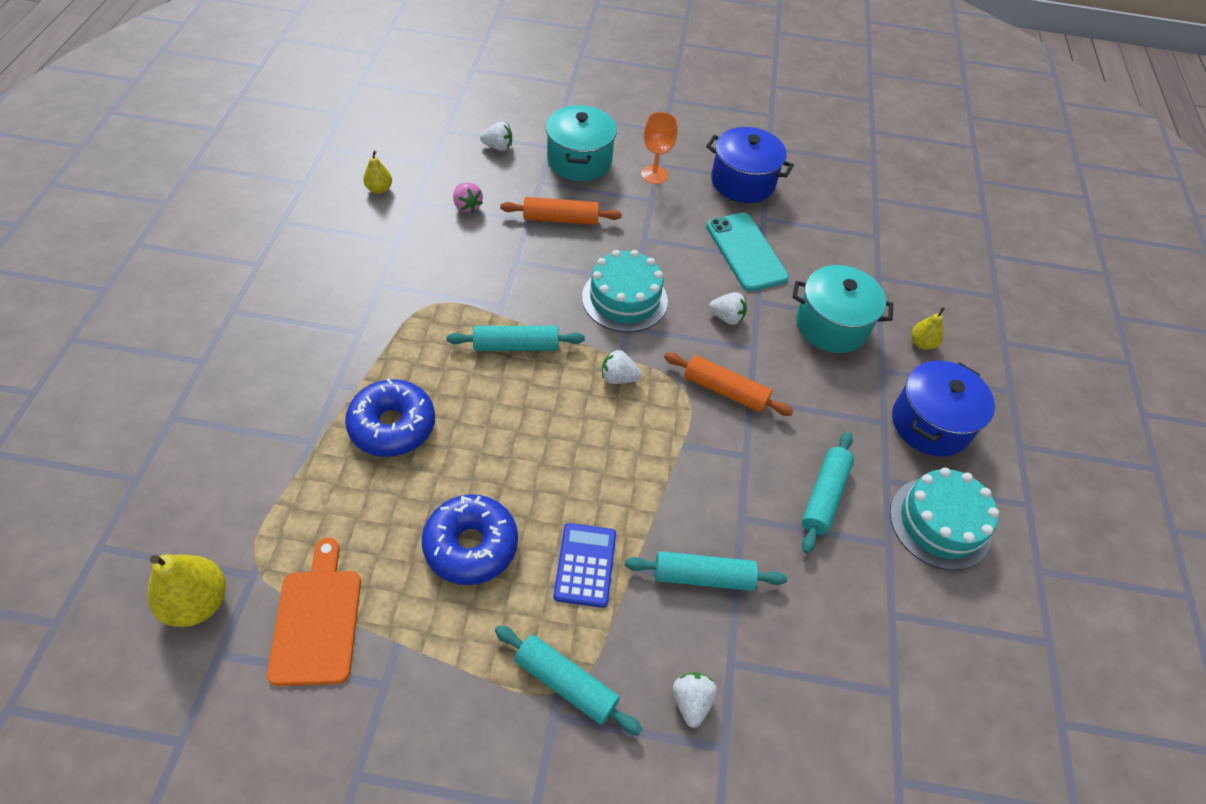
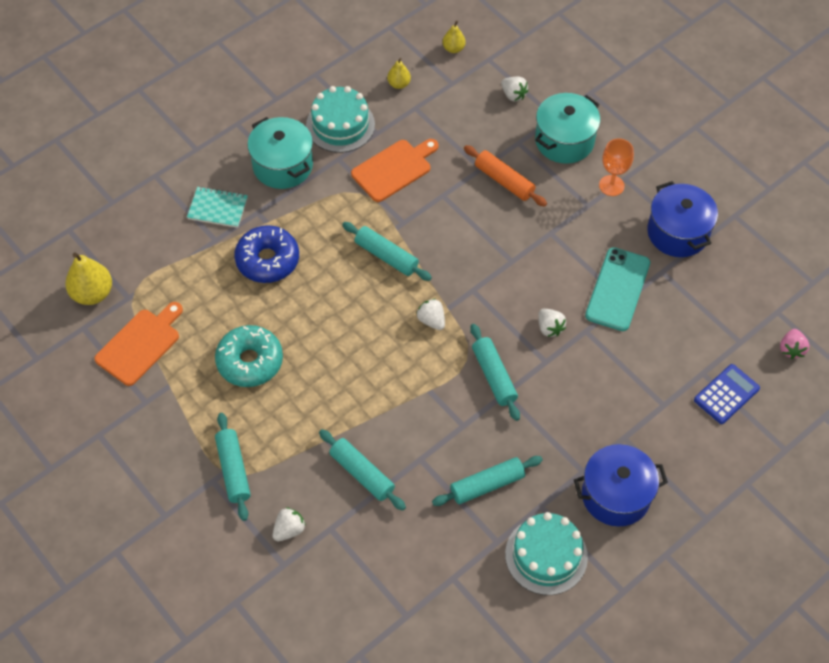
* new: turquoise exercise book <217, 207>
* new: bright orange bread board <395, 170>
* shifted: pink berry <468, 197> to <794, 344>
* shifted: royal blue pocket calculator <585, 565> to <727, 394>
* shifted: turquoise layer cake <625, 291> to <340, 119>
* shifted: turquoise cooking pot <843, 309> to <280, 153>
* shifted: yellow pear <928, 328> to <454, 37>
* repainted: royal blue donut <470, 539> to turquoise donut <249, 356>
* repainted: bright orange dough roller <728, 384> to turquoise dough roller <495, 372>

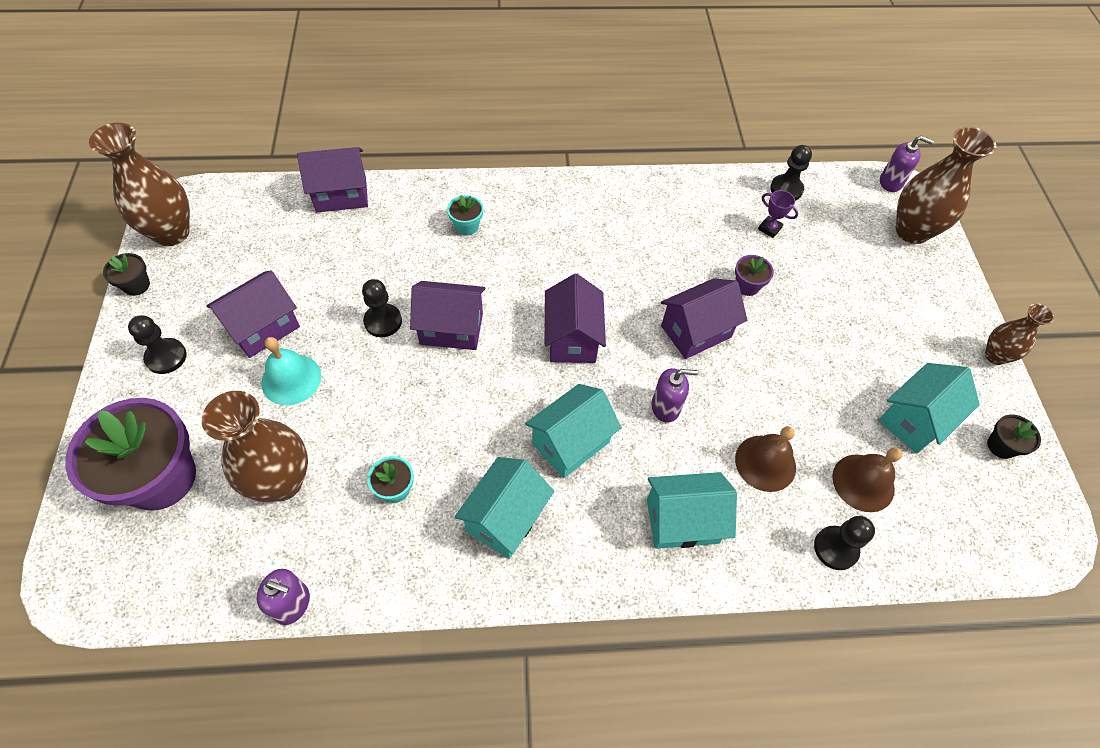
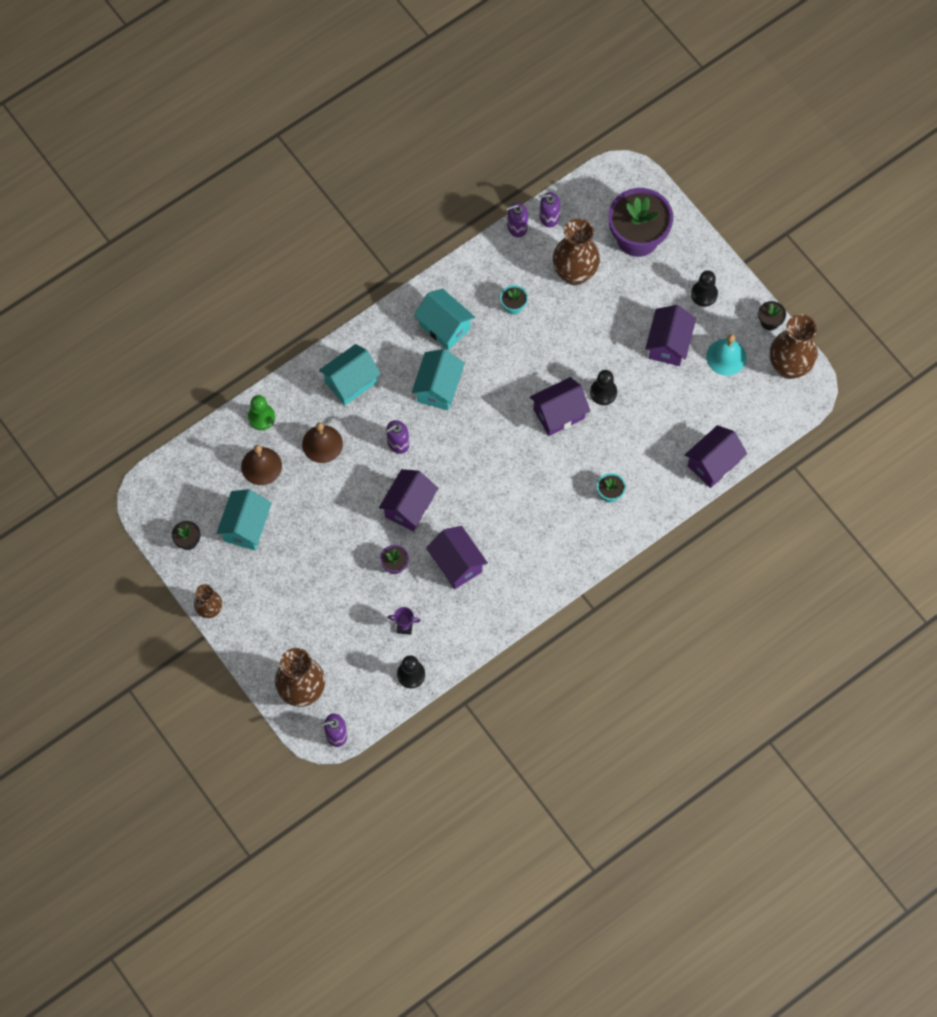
* new: royal purple soap pump <549, 210>
* shifted: turquoise school bell <291, 371> to <726, 355>
* shifted: royal purple toy house <575, 318> to <457, 557>
* repainted: ebony game pawn <844, 543> to emerald game pawn <261, 412>
* rotated: turquoise toy house <505, 508> = <444, 319> 45 degrees counterclockwise

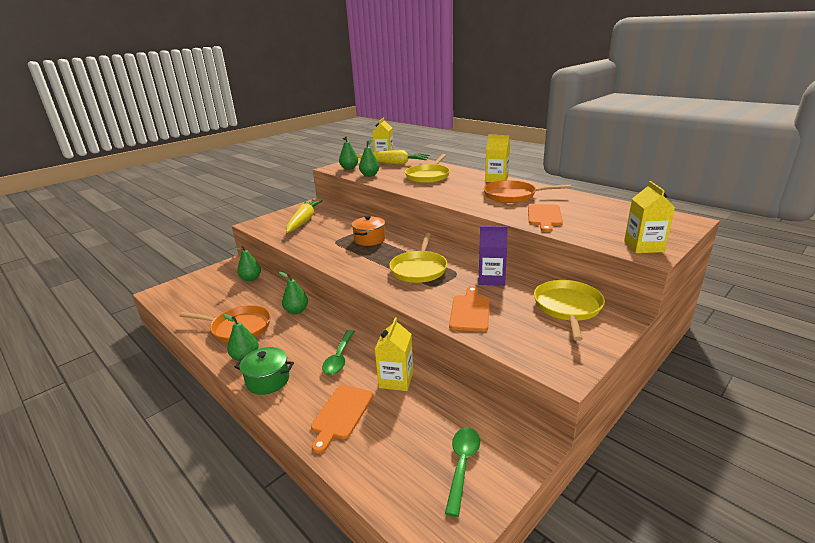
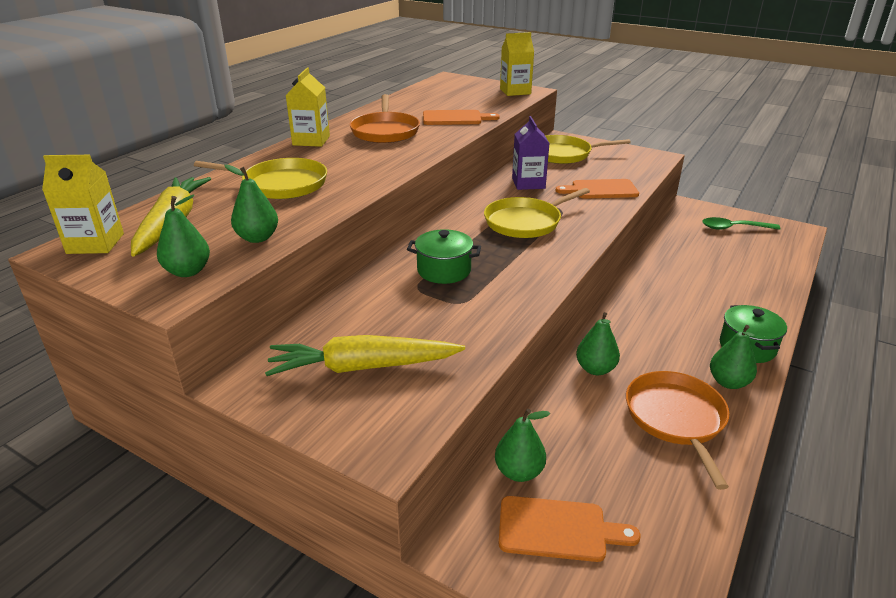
* gone: emerald teaspoon <338, 352>
* gone: yellow carton <394, 354>
* shifted: bright orange bread board <342, 419> to <569, 529>
* repainted: bright orange cooking pot <368, 230> to emerald cooking pot <444, 256>
* rotated: yellow skillet <418, 258> = <537, 213> 150 degrees clockwise

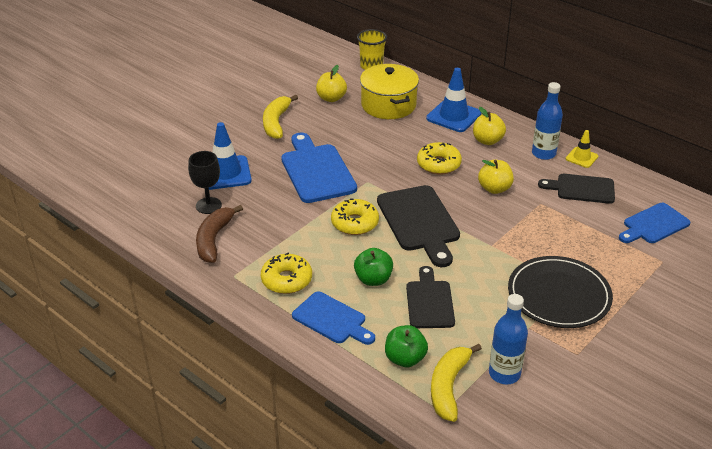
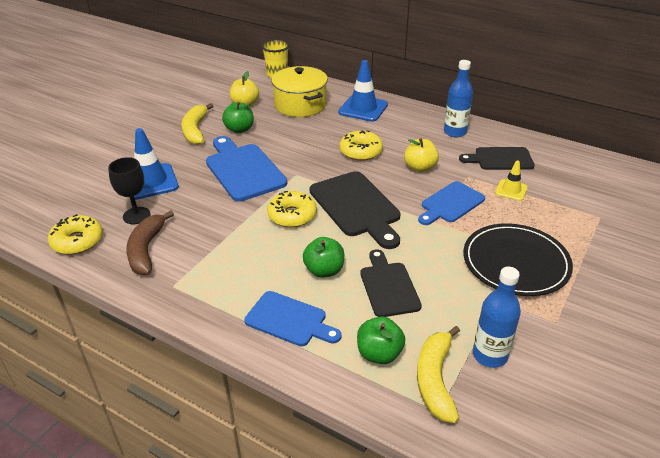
* gone: yellow apple <489, 126>
* new: emerald apple <238, 117>
* shifted: yellow donut <286, 273> to <75, 234>
* shifted: yellow traffic cone <582, 149> to <511, 181>
* shifted: royal blue bread board <654, 223> to <451, 203>

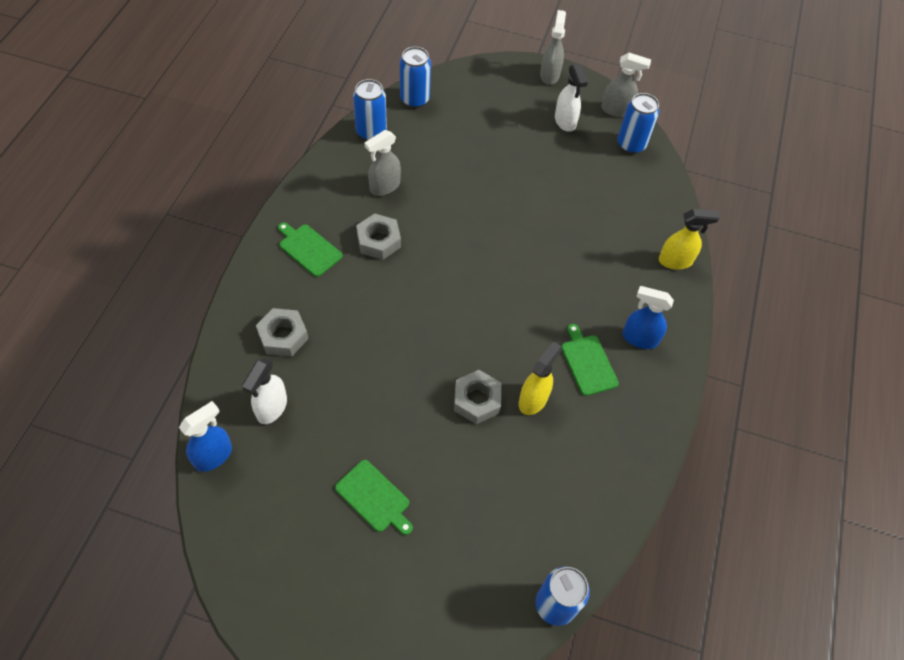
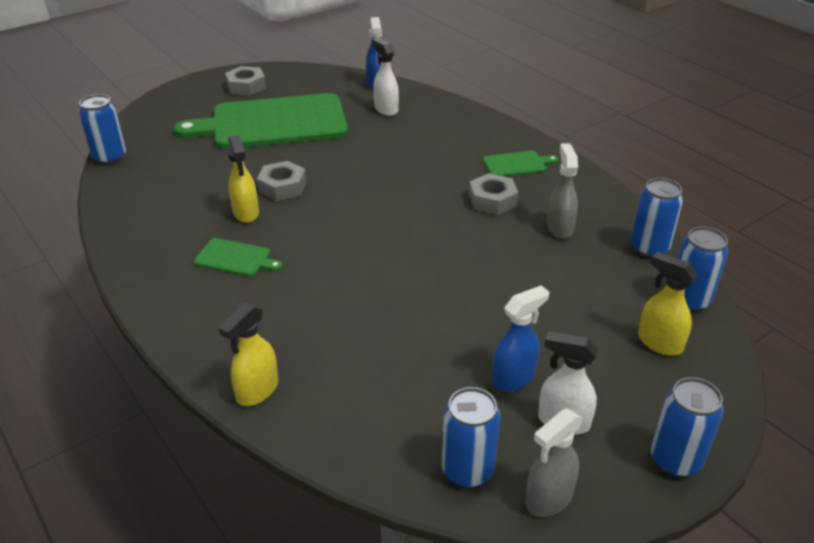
* new: yellow spray bottle <668, 304>
* shifted: ash-grey hexagon nut <282, 332> to <245, 81>
* shifted: royal blue spray bottle <648, 317> to <520, 338>
* swapped: ash-grey spray bottle <553, 47> to royal blue can <687, 427>
* scaled: emerald bread board <374, 497> = <261, 121> x2.43

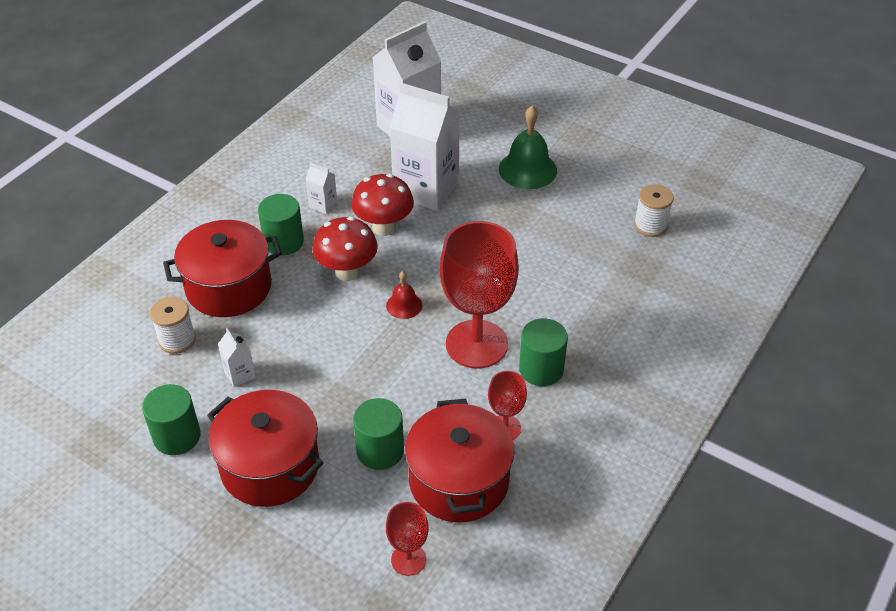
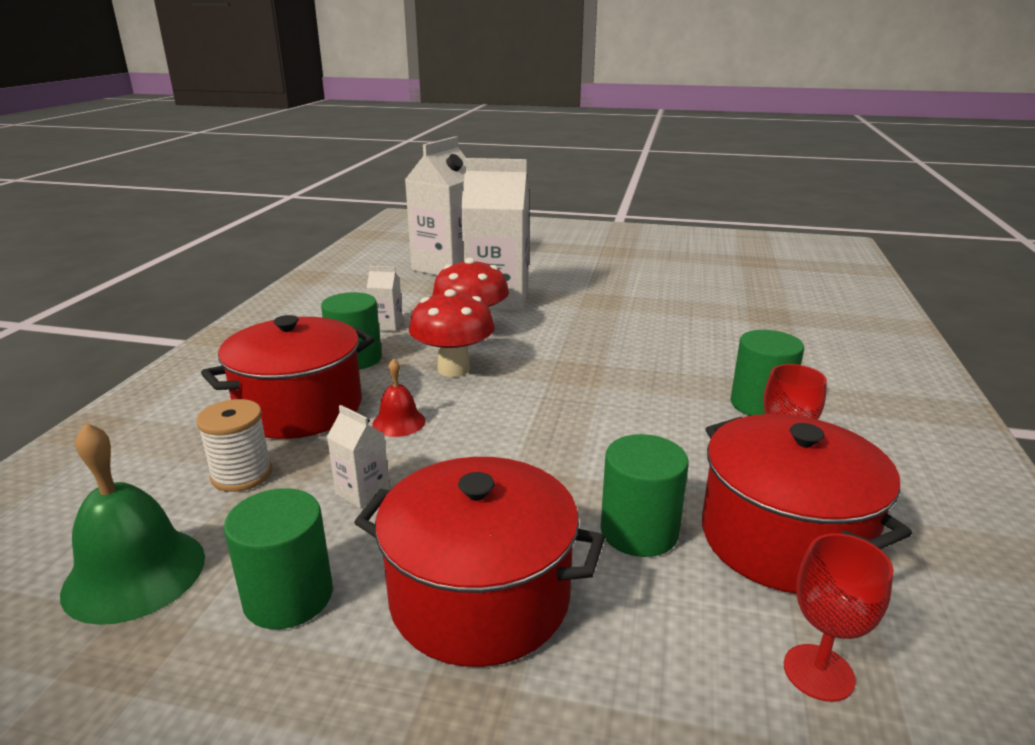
* gone: scarlet chalice <479, 295>
* gone: white reel of thread <654, 210>
* shifted: scarlet school bell <404, 295> to <399, 398>
* shifted: emerald school bell <528, 147> to <132, 524>

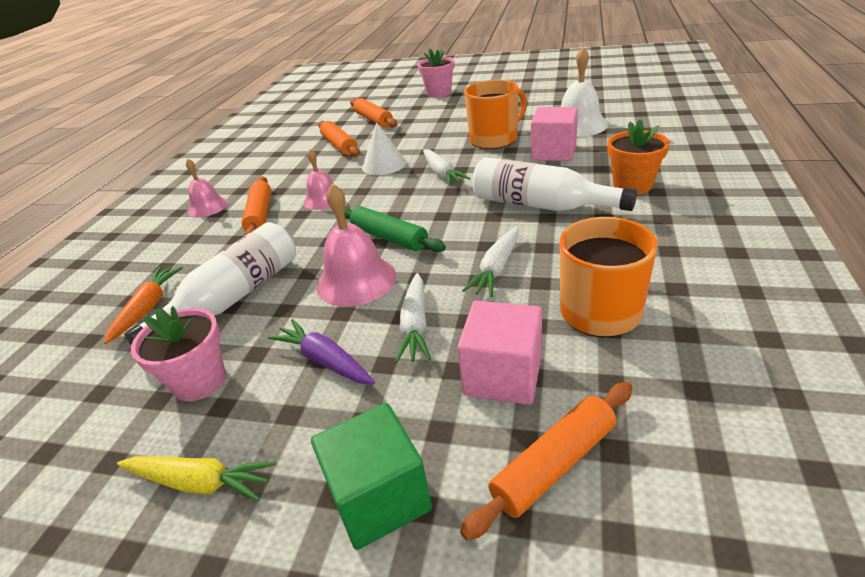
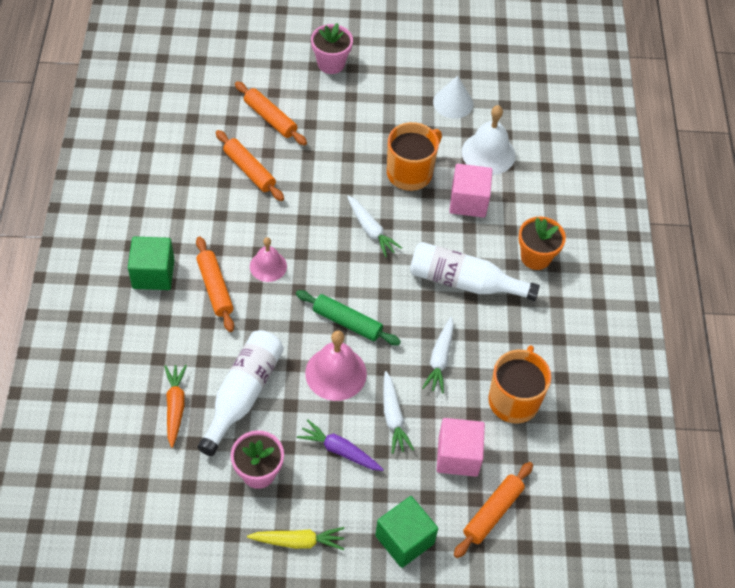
* shifted: white cone shape <384, 148> to <453, 97>
* swapped: pink school bell <207, 188> to emerald block <151, 263>

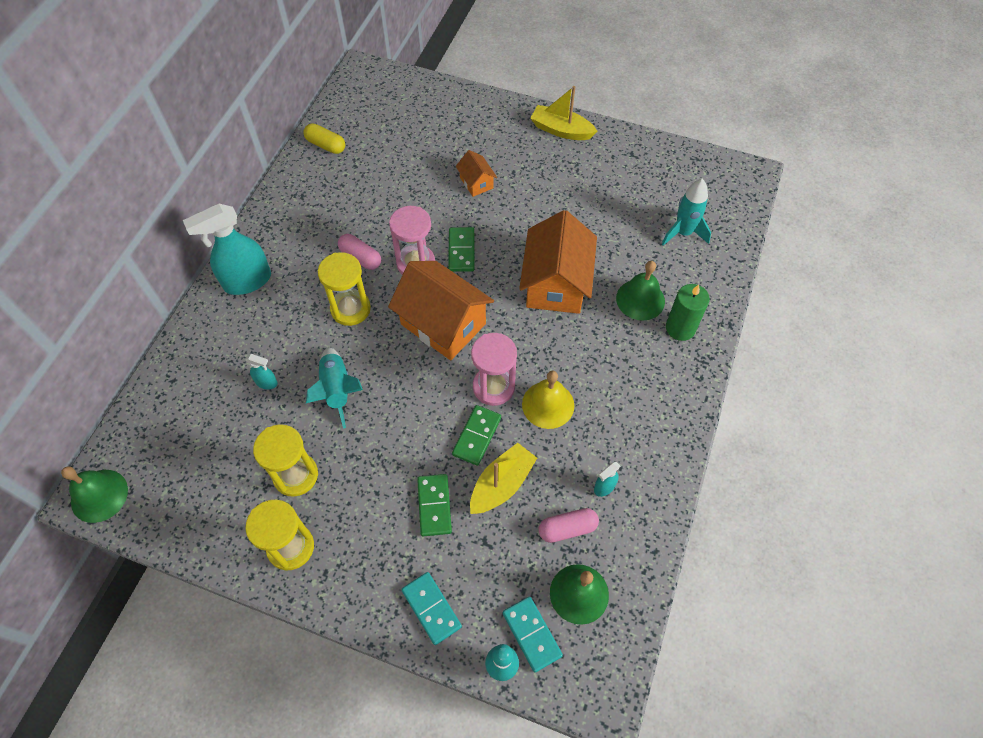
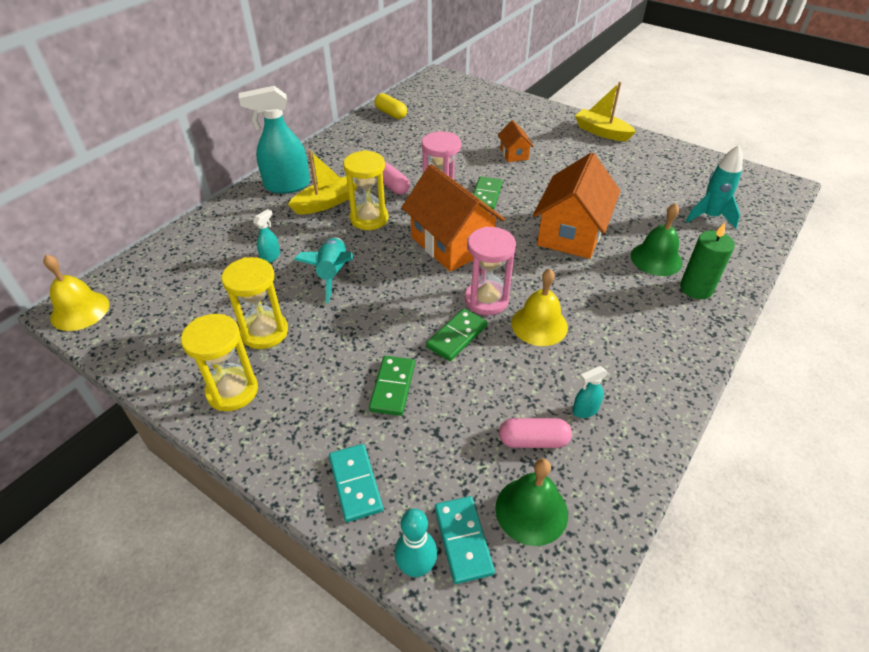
* shifted: yellow boat <503, 478> to <323, 182>
* repainted: emerald school bell <94, 494> to yellow school bell <76, 292>
* rotated: turquoise spray bottle <261, 371> = <266, 236> 90 degrees counterclockwise

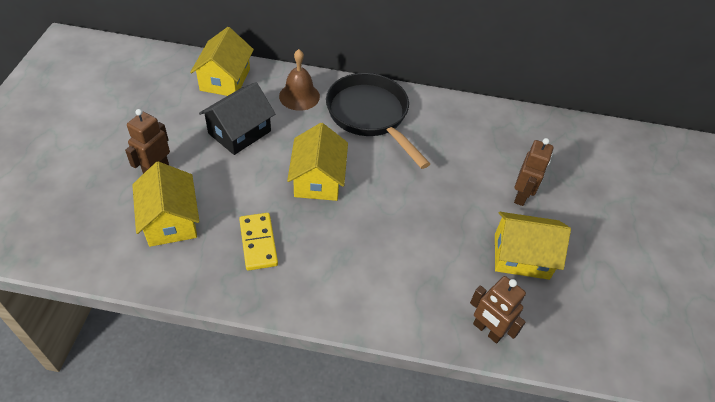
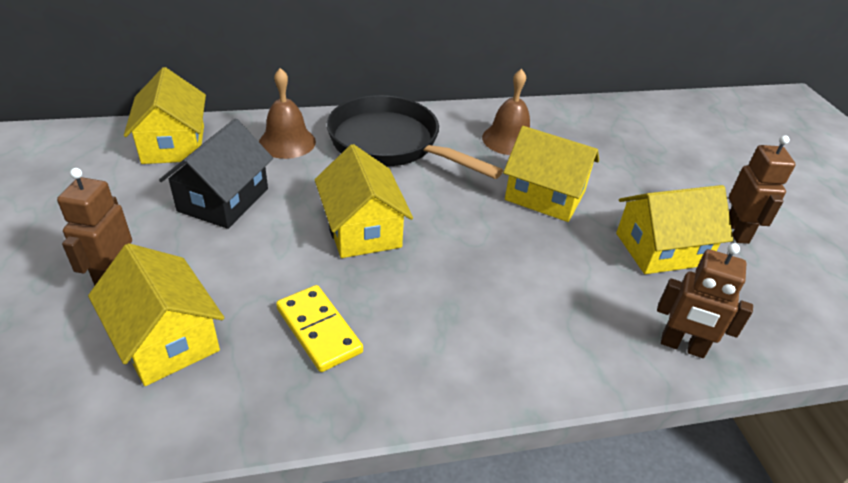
* new: brown school bell <506, 112>
* new: yellow toy house <551, 174>
* shifted: brown robot <534, 172> to <762, 189>

